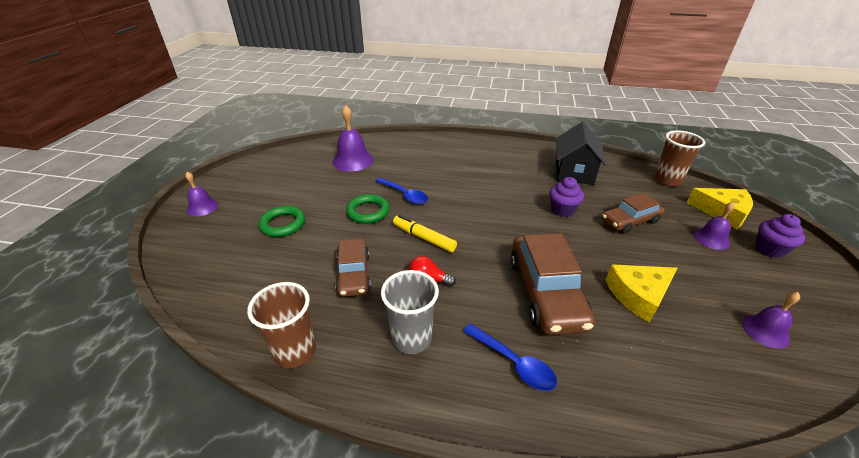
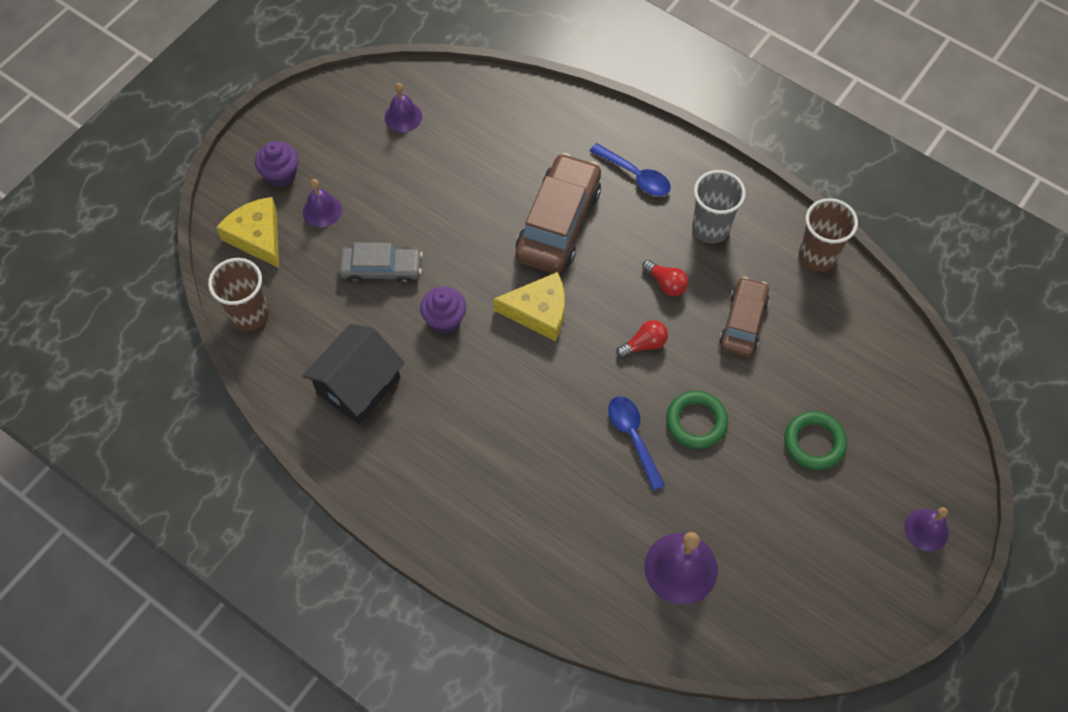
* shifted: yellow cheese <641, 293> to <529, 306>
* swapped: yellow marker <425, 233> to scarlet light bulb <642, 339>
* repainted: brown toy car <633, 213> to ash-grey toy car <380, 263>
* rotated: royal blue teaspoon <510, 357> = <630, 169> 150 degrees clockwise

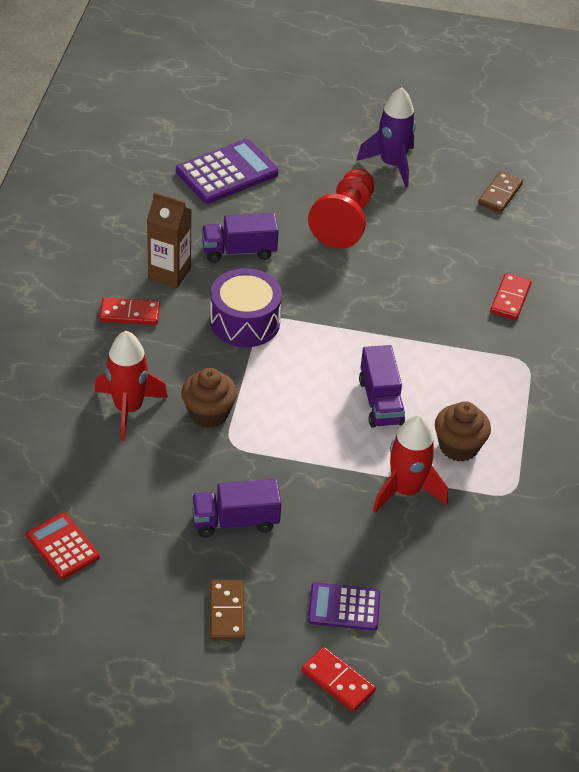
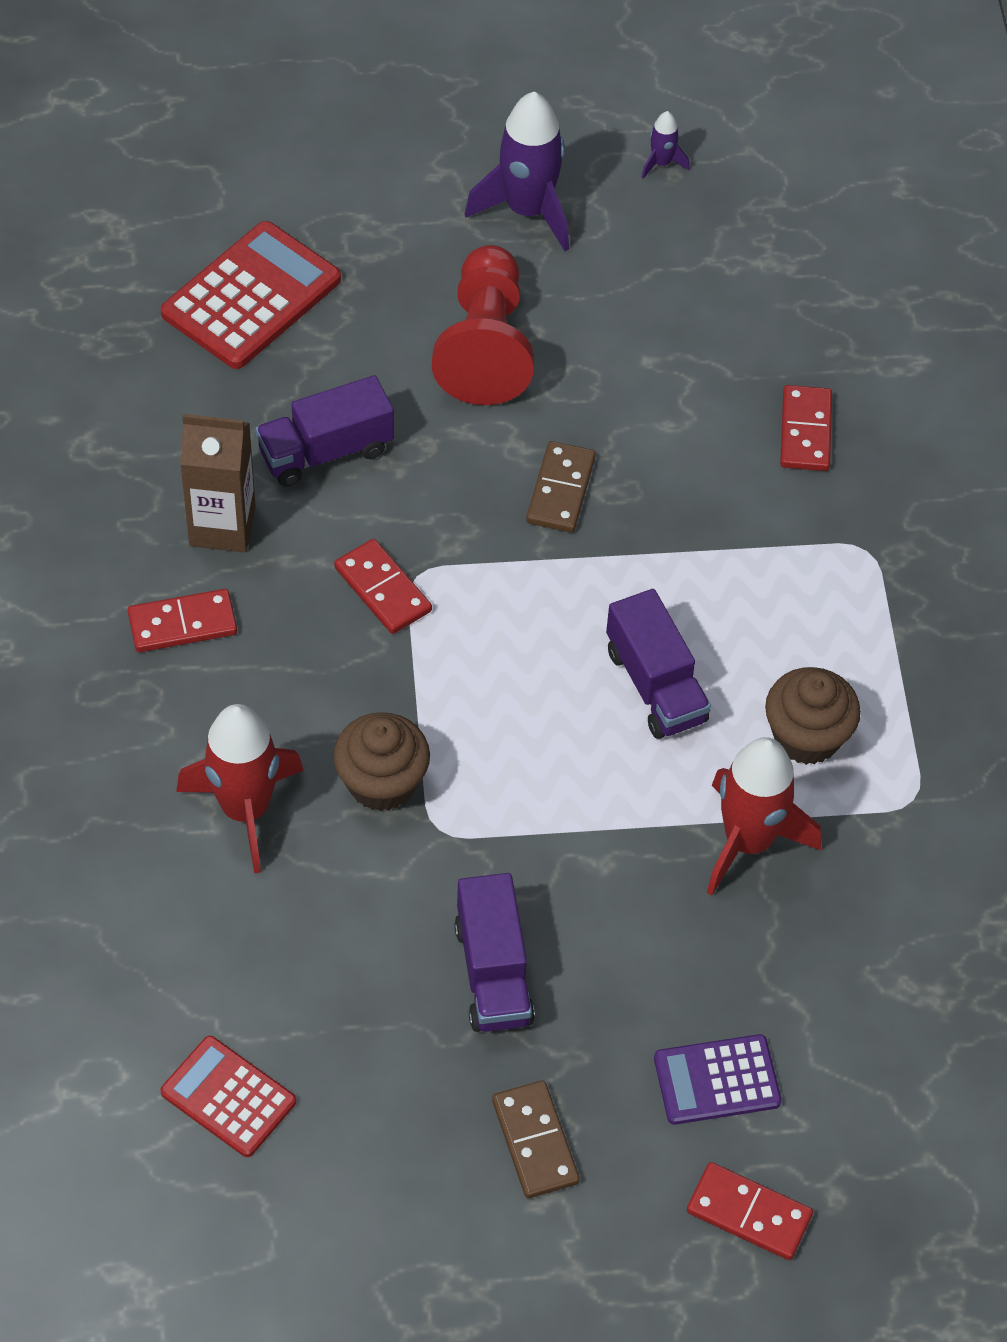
* new: royal purple rocket <666, 145>
* shifted: brown domino tile <500, 192> to <561, 487>
* swapped: royal purple drum <246, 307> to scarlet domino tile <383, 586>
* repainted: royal purple pocket calculator <227, 171> to scarlet pocket calculator <251, 295>
* rotated: royal purple lorry <236, 508> = <494, 952> 75 degrees counterclockwise

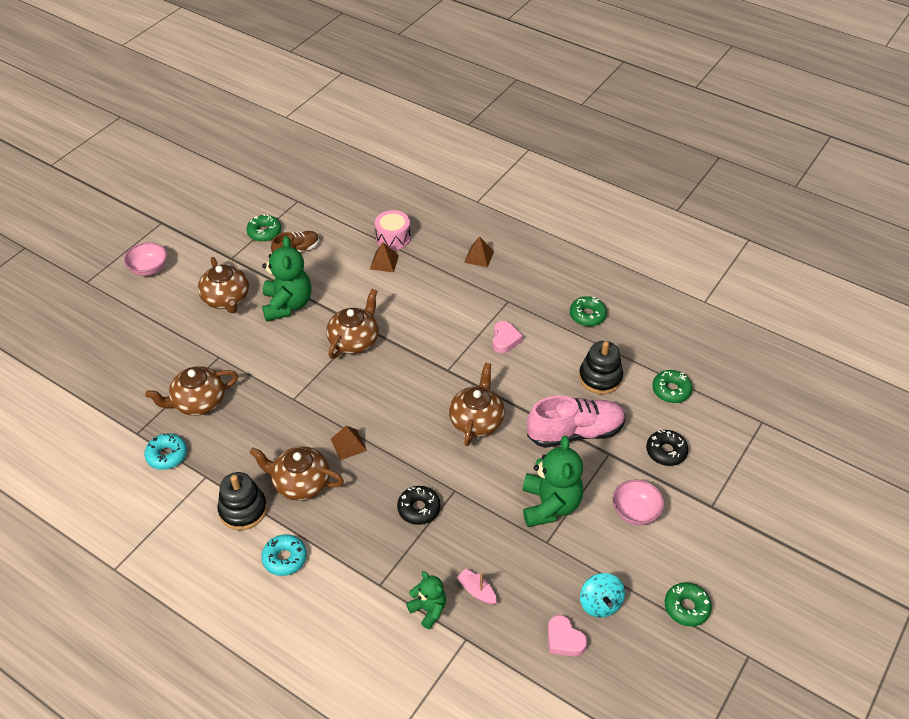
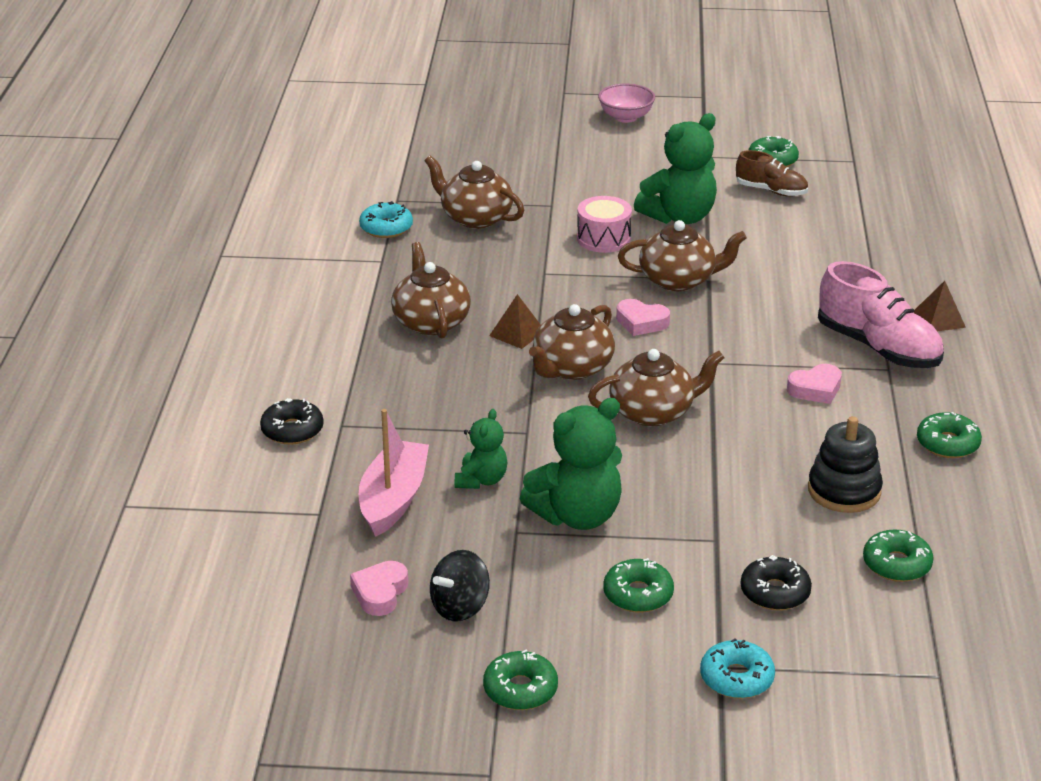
* gone: ebony ring stacker <242, 501>
* gone: brown solid pyramid <384, 257>
* new: pink heart shape <643, 317>
* shifted: brown china teapot <223, 285> to <572, 342>
* shifted: turquoise donut <284, 555> to <737, 668>
* shifted: pink drum <393, 230> to <604, 224>
* shifted: ebony donut <418, 505> to <292, 421>
* shifted: emerald teddy bear <426, 600> to <481, 449>
* shifted: pink sneaker <576, 422> to <881, 314>
* swapped: pink serving bowl <638, 502> to emerald donut <638, 585>
* repainted: turquoise whirligig <602, 595> to ebony whirligig <460, 586>
* scaled: pink boat <476, 587> = <394, 473> x1.95

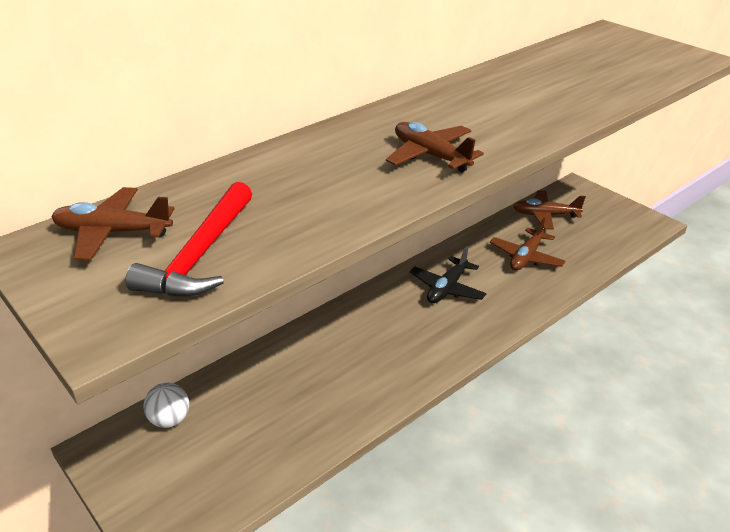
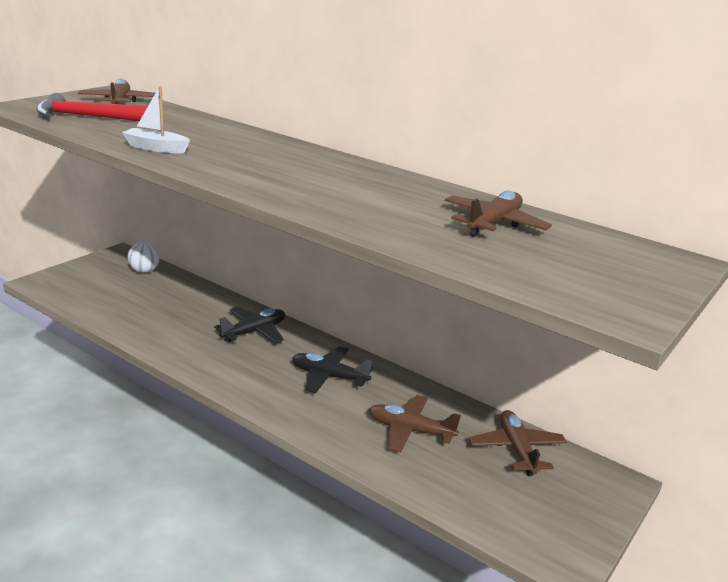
* new: white boat <156, 119>
* new: ebony aeroplane <249, 325>
* shifted: brown aeroplane <435, 147> to <498, 213>

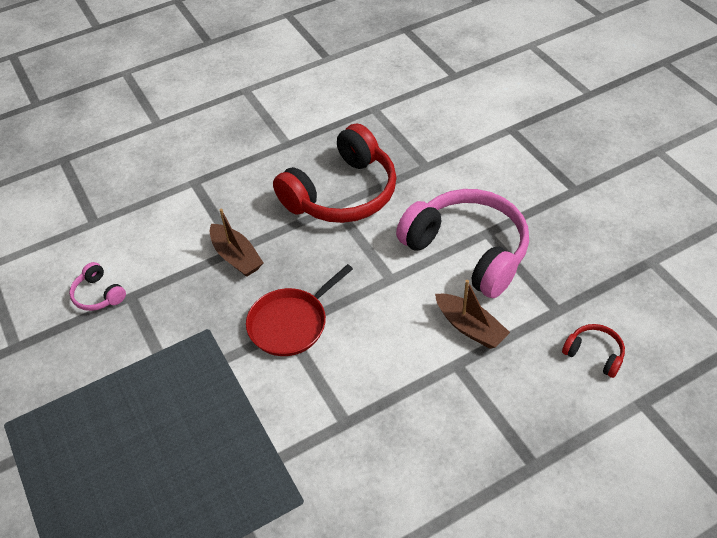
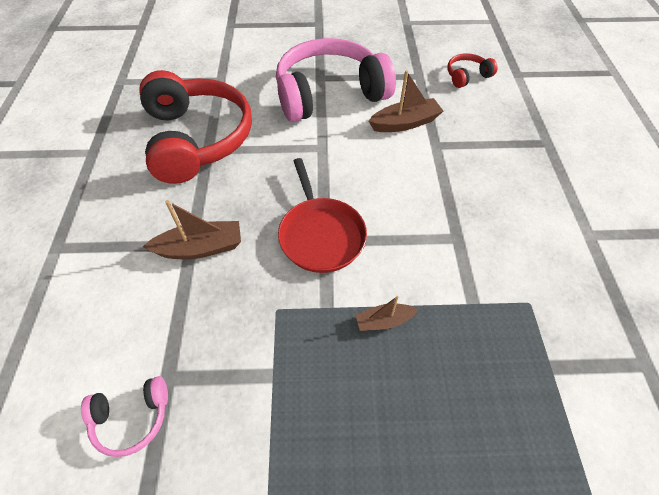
* new: brown boat <386, 313>

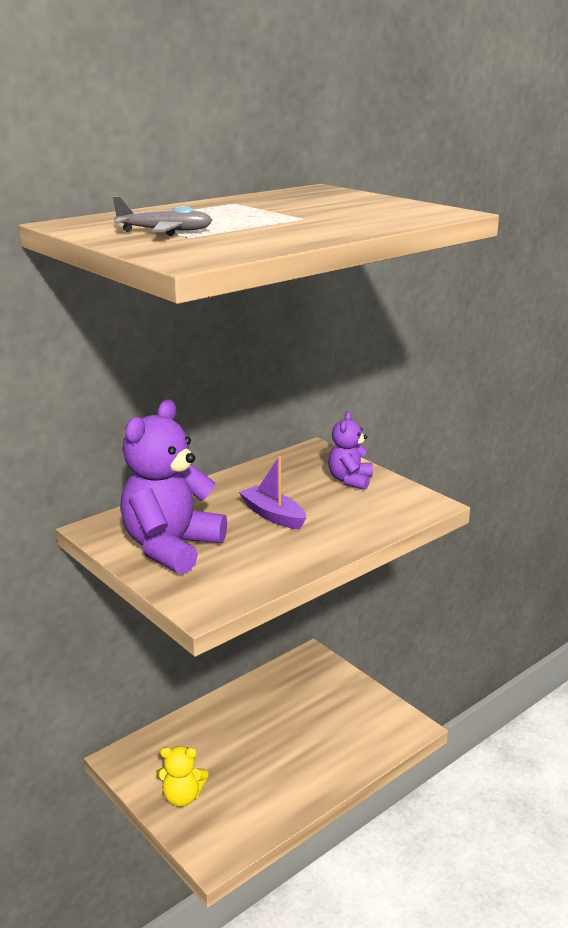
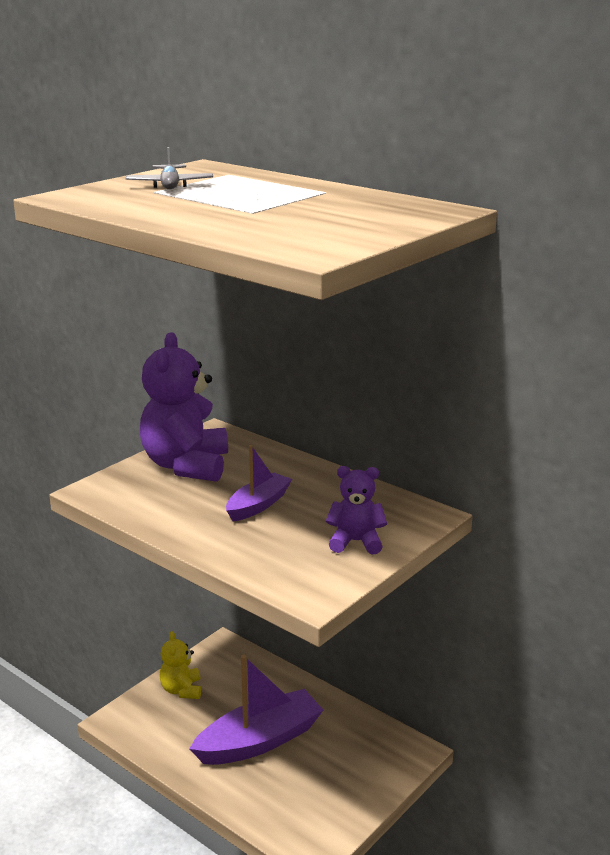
* new: royal purple boat <256, 710>
* rotated: royal purple teddy bear <173, 486> = <184, 407> 105 degrees counterclockwise

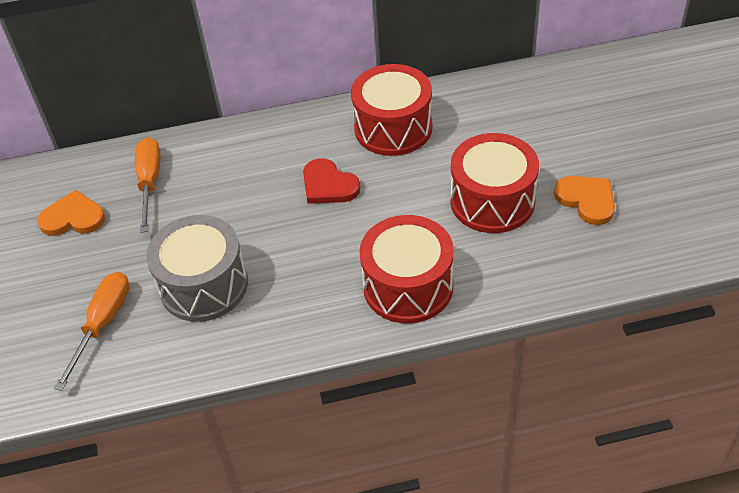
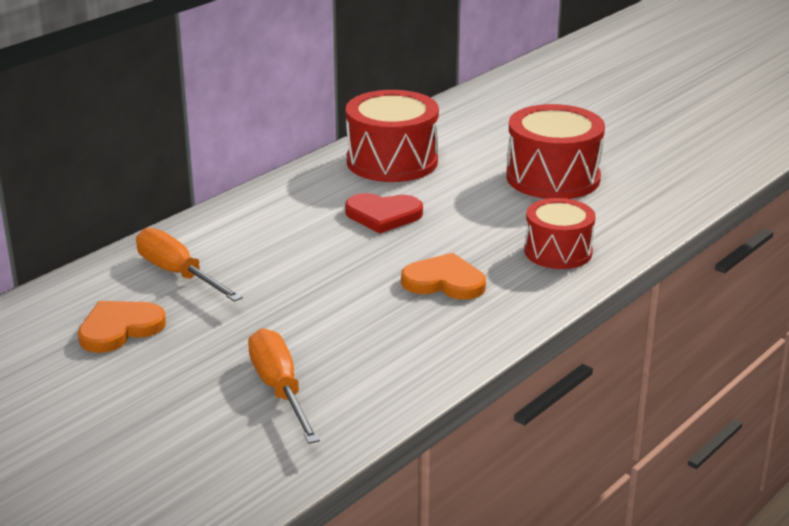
* gone: ash-grey drum <197, 268>
* shifted: bright orange heart shape <584, 200> to <443, 276>
* scaled: scarlet drum <406, 269> = <560, 233> x0.65

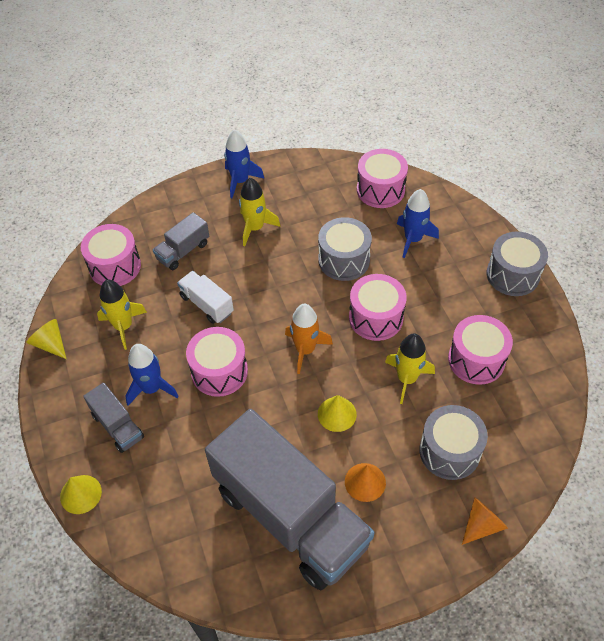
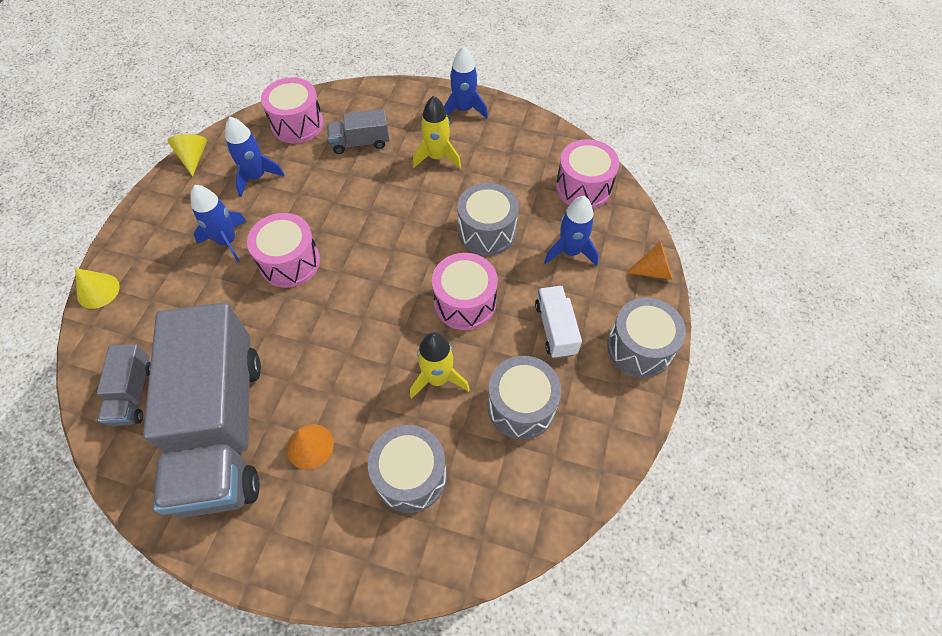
* gone: bright orange rocket <309, 339>
* gone: yellow cone shape <337, 413>
* shifted: ash-grey lorry <113, 418> to <124, 385>
* shifted: white lorry <205, 297> to <558, 322>
* shifted: bright orange cone shape <485, 521> to <649, 260>
* repainted: yellow rocket <122, 315> to royal blue rocket <255, 157>
* repainted: pink drum <480, 350> to ash-grey drum <524, 397>

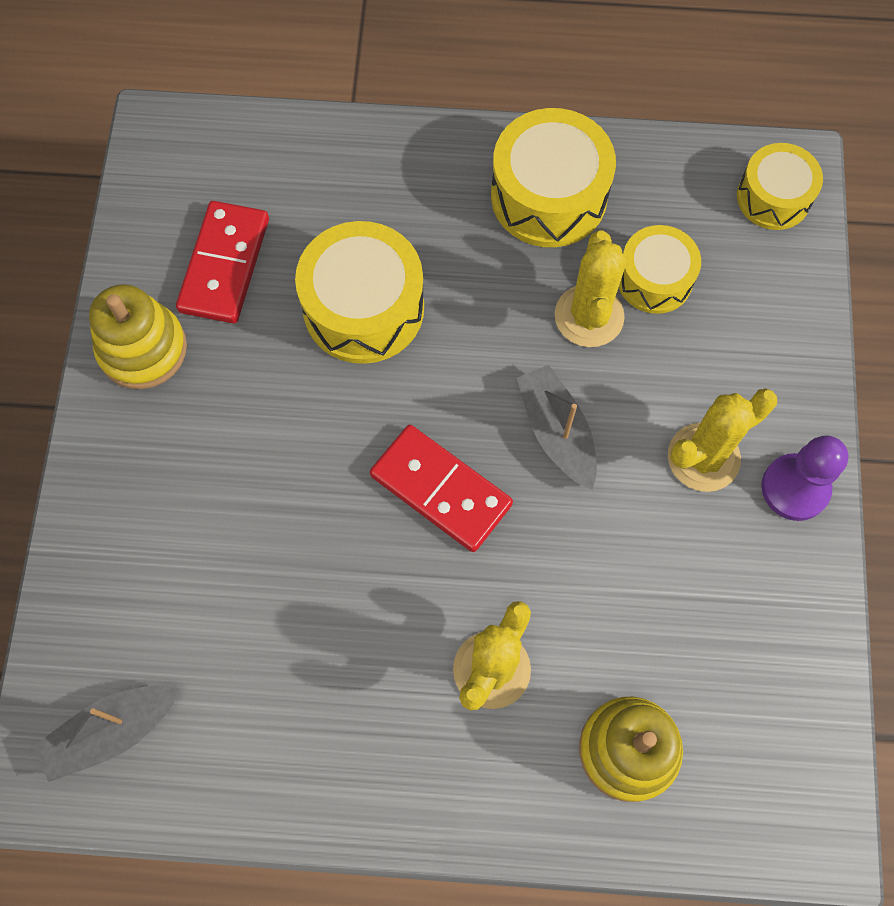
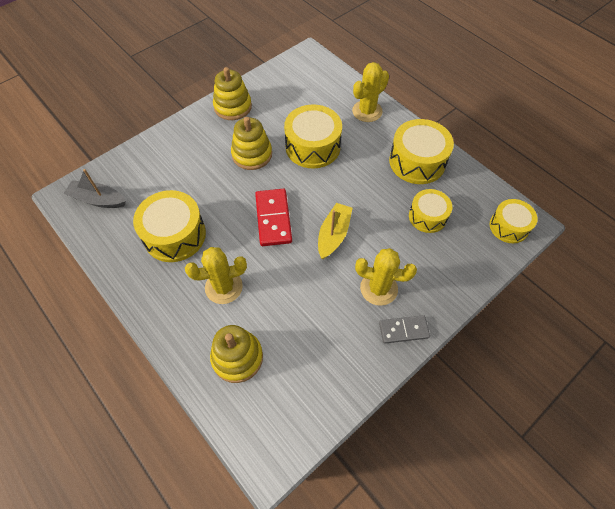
* gone: scarlet domino tile <222, 262>
* new: yellow drum <169, 226>
* new: yellow ring stacker <251, 143>
* shifted: yellow saguaro cactus <590, 289> to <370, 92>
* swapped: royal purple game pawn <804, 478> to ash-grey domino tile <404, 329>
* repainted: ash-grey boat <557, 427> to yellow boat <335, 231>

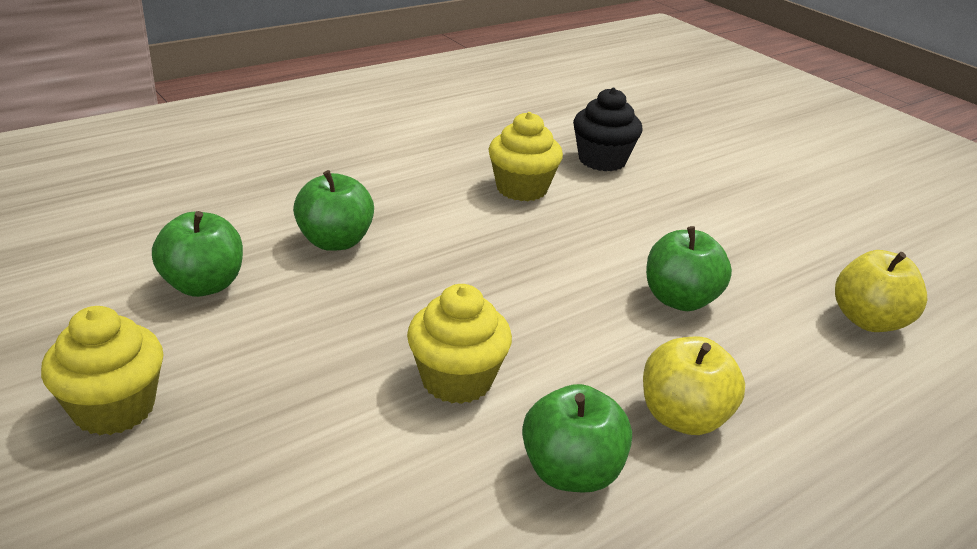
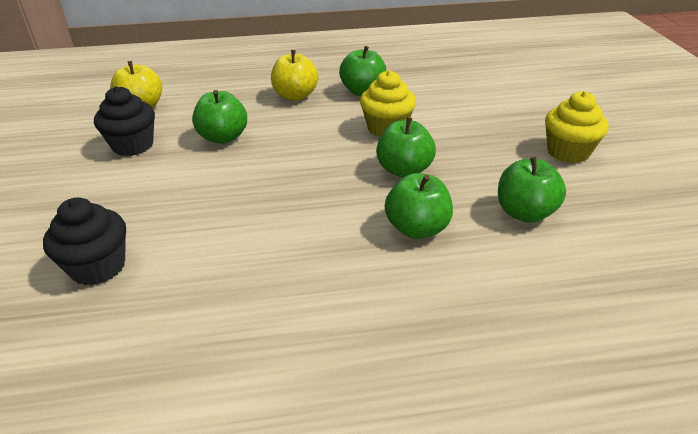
* gone: yellow fairy cake <525, 156>
* new: ebony fairy cake <124, 121>
* new: emerald apple <406, 147>

